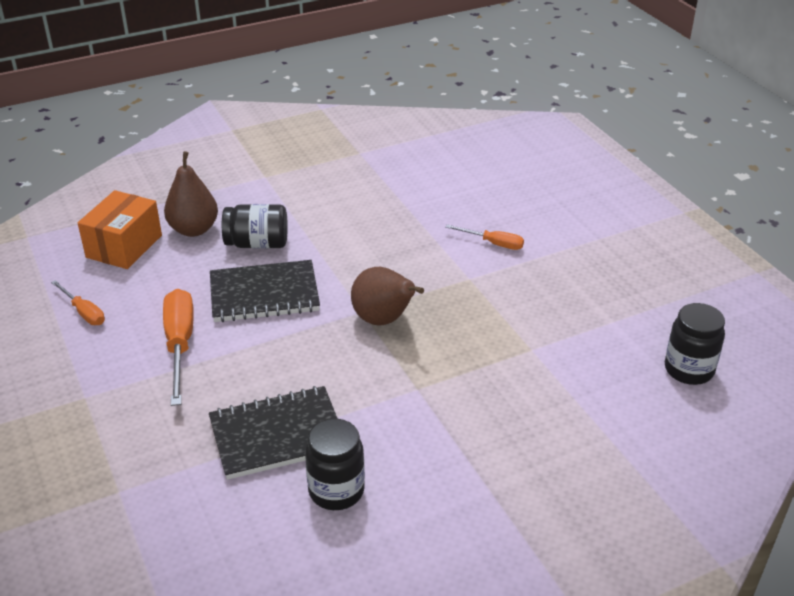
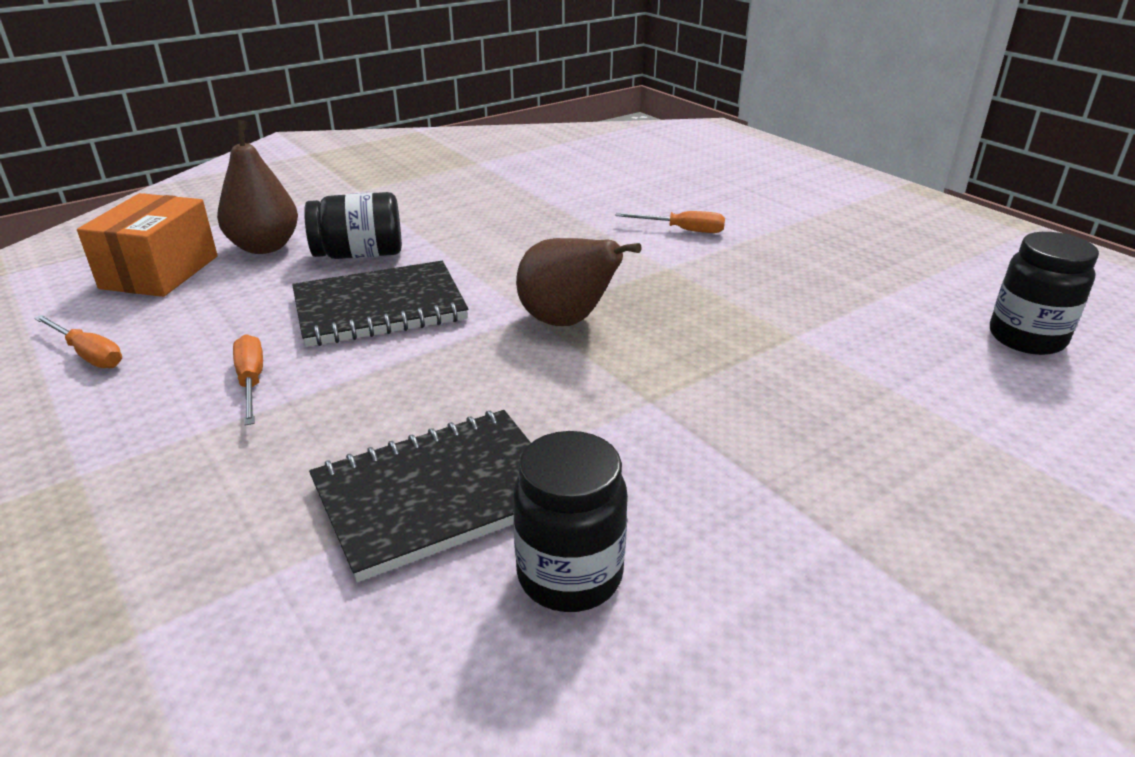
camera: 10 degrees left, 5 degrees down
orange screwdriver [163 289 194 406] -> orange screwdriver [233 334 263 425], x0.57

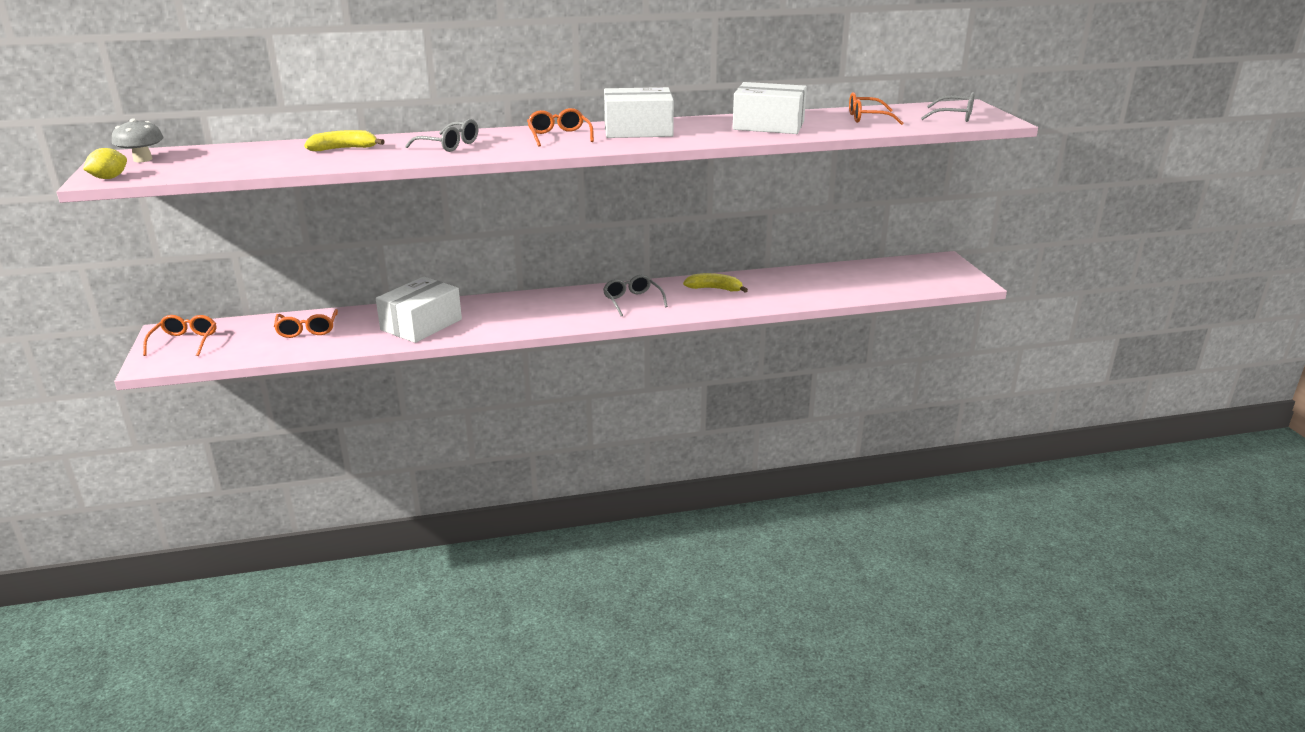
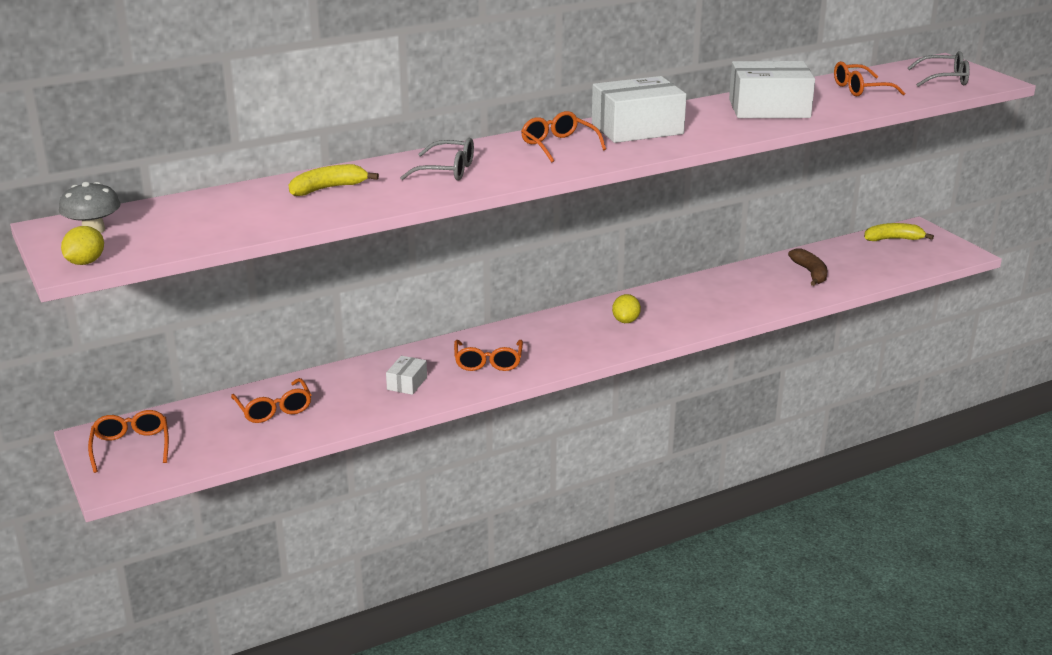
camera: 15 degrees left, 0 degrees up
yellow banana [683 273 748 293] -> yellow banana [864 223 934 241], shifted
grey glasses [603 274 668 316] -> yellow lemon [612 294 641 323]
white box [376 276 462 343] -> white box [386 356 427 395], x0.47
none -> brown banana [788 248 828 286]
none -> orange glasses [454 340 523 371]

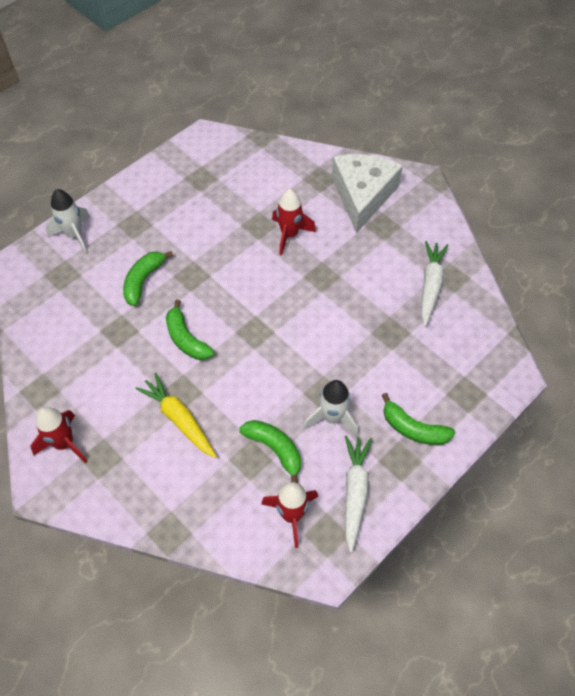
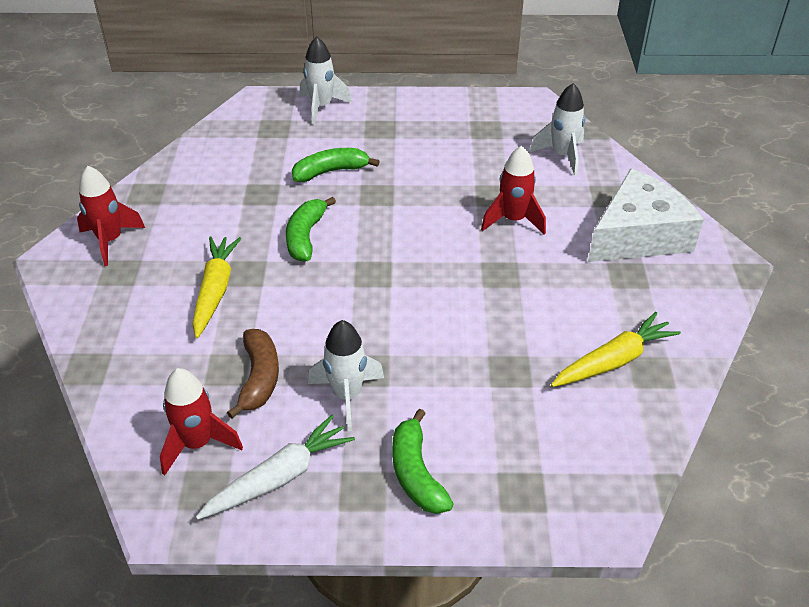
camera: 45 degrees right, 15 degrees down
white carrot [421 241 449 326] -> yellow carrot [551 312 681 387]
green banana [239 420 301 483] -> brown banana [227 329 279 419]
none -> white rocket [529 83 585 176]

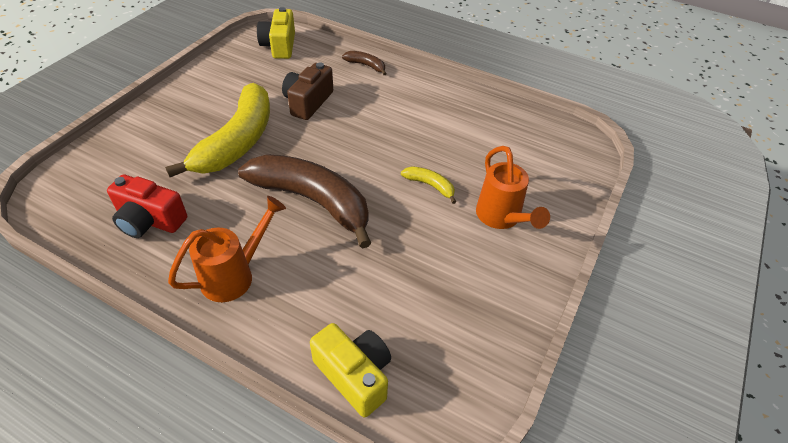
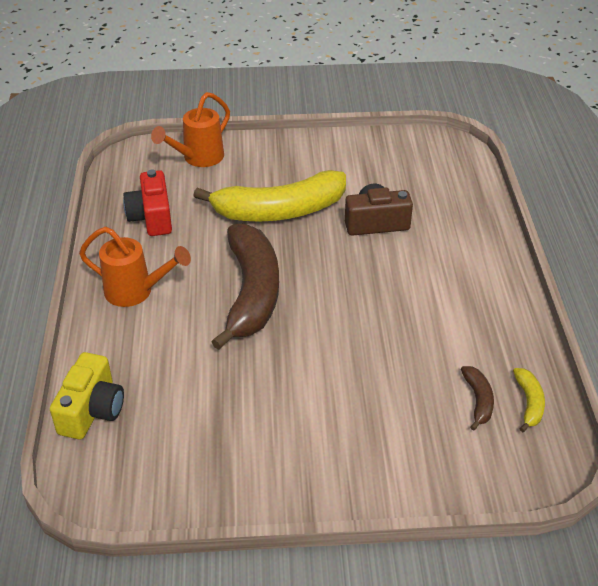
camera: 60 degrees right, 5 degrees down
yellow camera [257 7 295 59] -> none
brown banana [342 51 387 75] -> brown banana [461 366 494 431], shifted
orange watering can [476 146 550 229] -> orange watering can [151 92 230 167], shifted
yellow banana [401 166 456 204] -> yellow banana [513 368 545 432], shifted

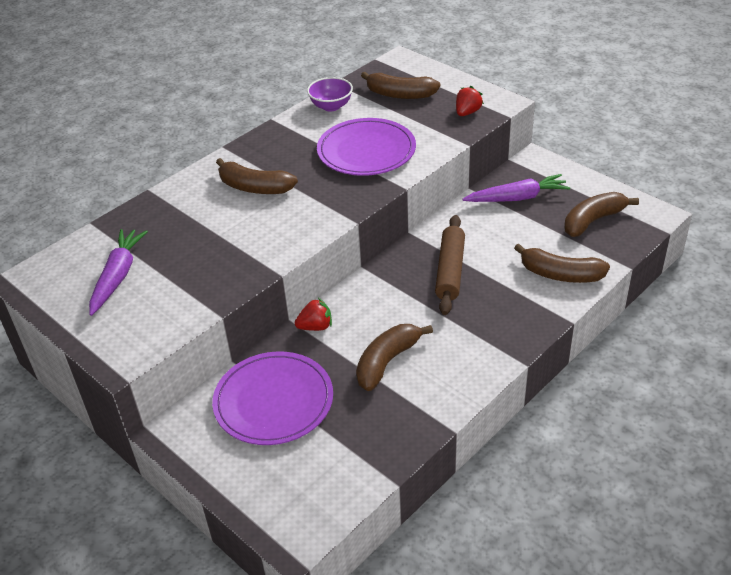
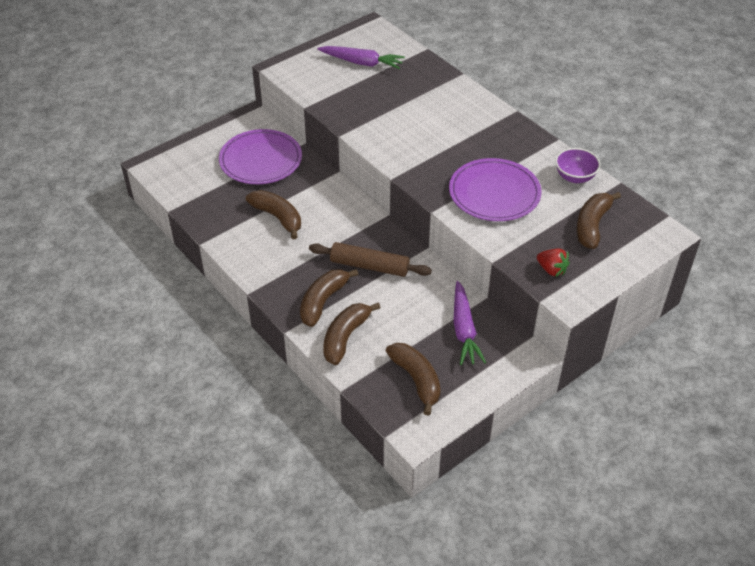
camera: 95 degrees right, 5 degrees up
brown banana [216 158 298 194] -> brown banana [300 269 359 327], shifted
red strawberry [295 298 332 331] -> none

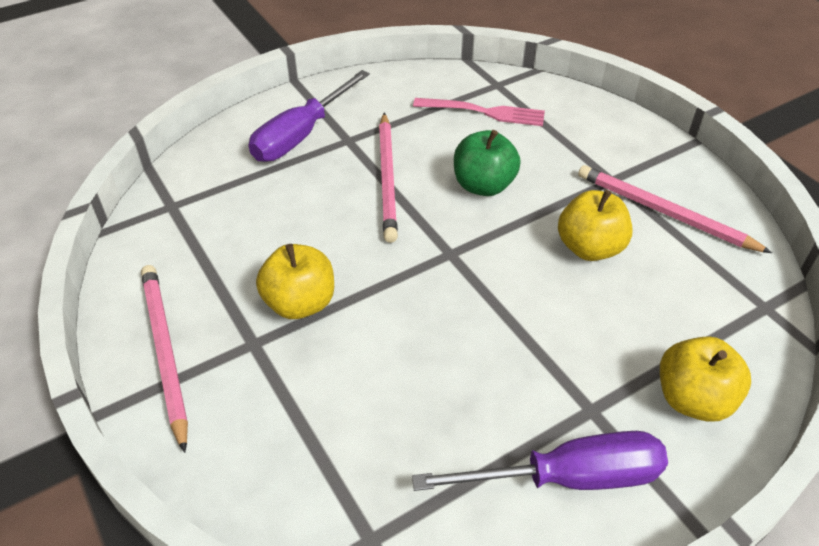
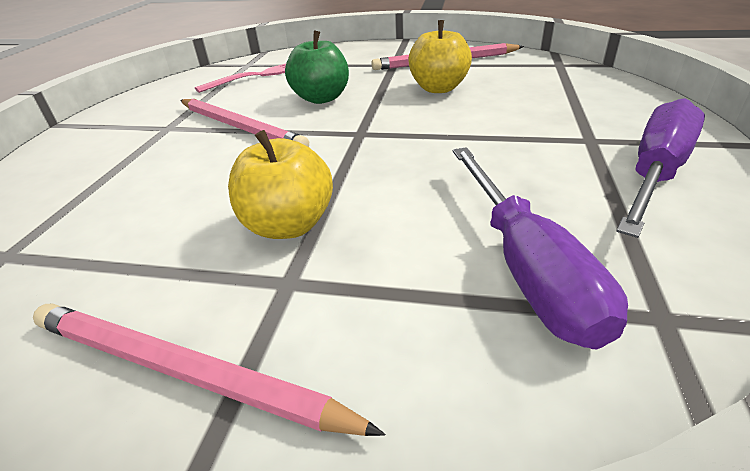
camera: 45 degrees left, 10 degrees down
purple screwdriver [249 70 370 162] -> purple screwdriver [453 147 628 349], shifted
yellow apple [660 336 751 422] -> none

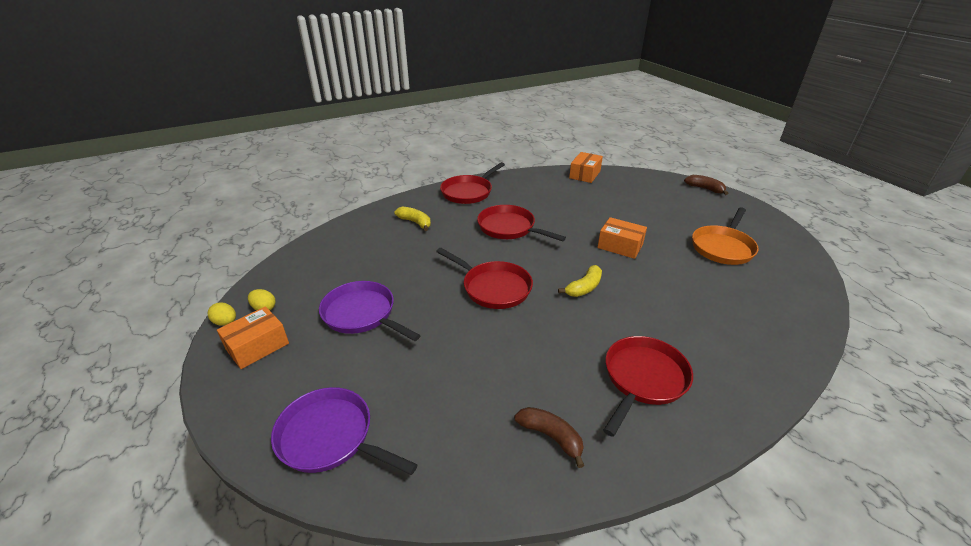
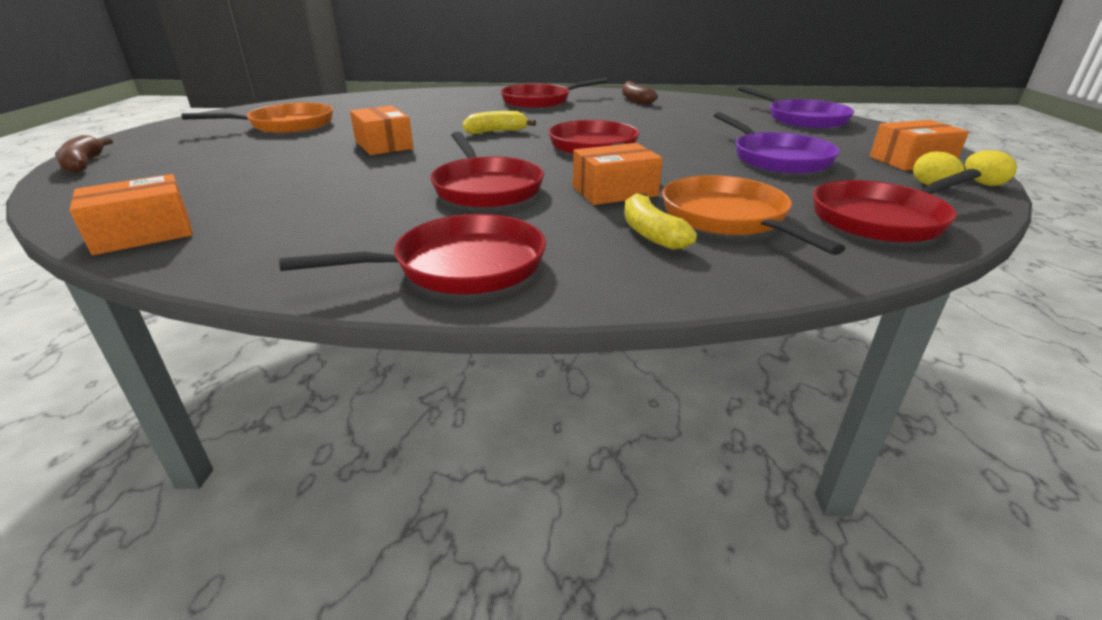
camera: 150 degrees left, 5 degrees down
none -> orange box [573 143 663 205]
none -> red pan [813 169 981 243]
none -> orange pan [662 175 846 255]

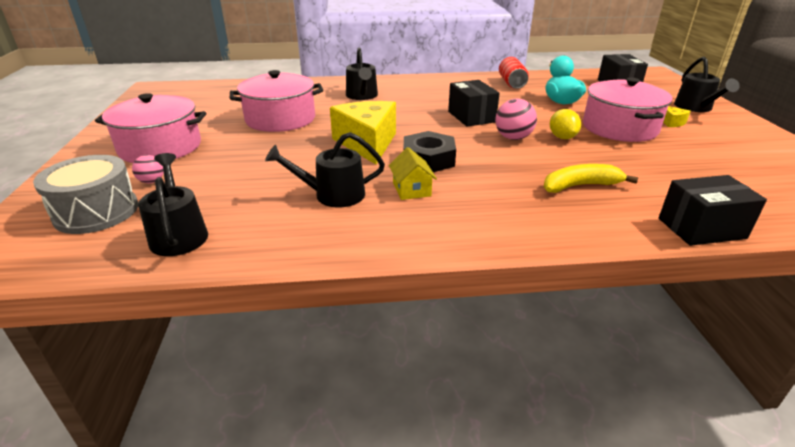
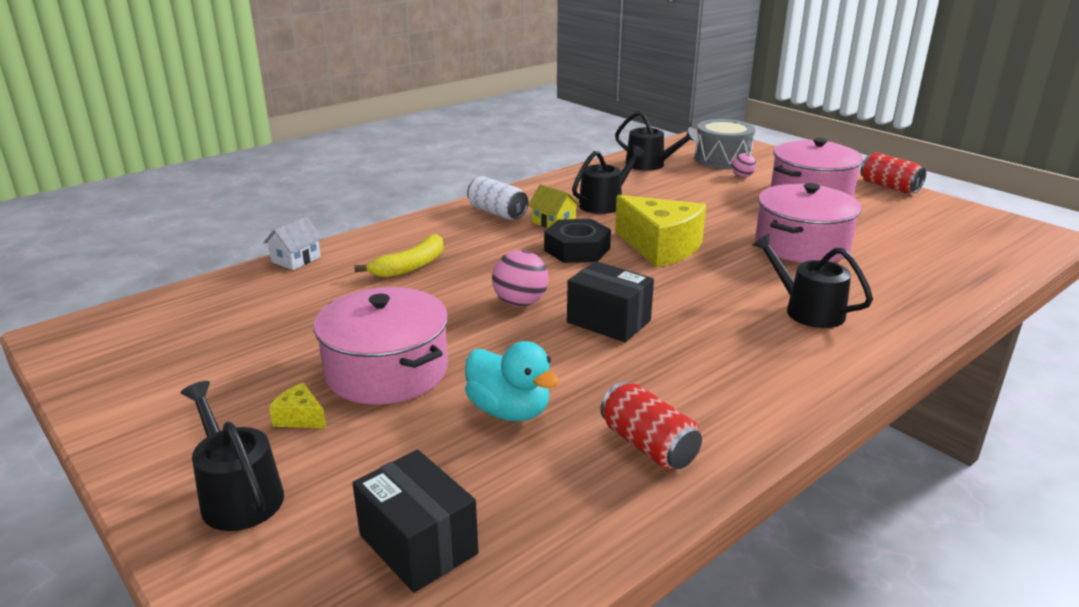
camera: 145 degrees right, 5 degrees down
yellow lemon [550 109 581 139] -> none
black box [659 175 767 246] -> white house [263 216 323 270]
none -> red can [860 153 926 193]
none -> white can [467 176 528 220]

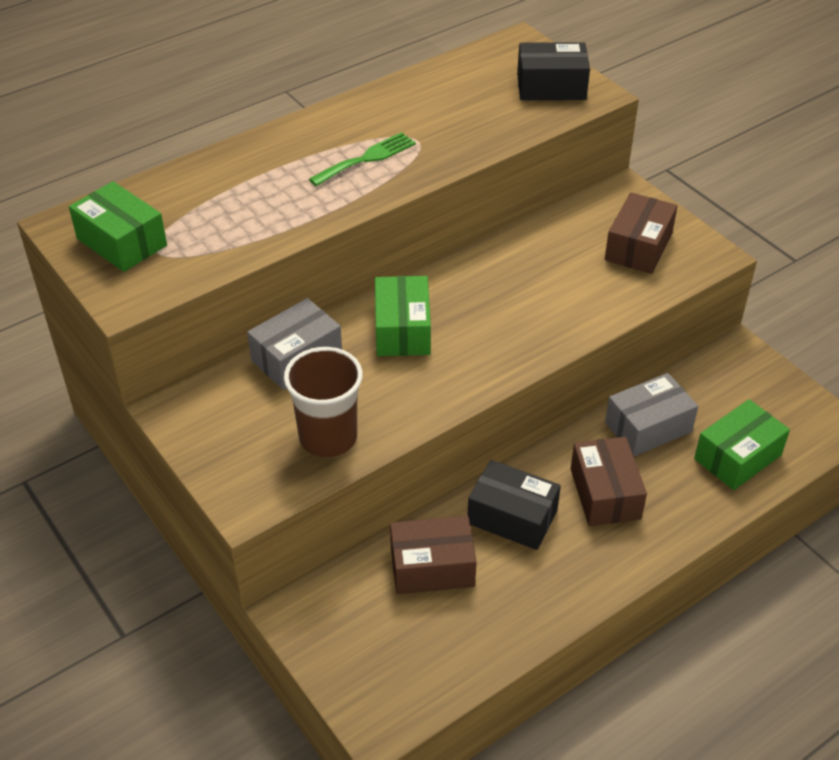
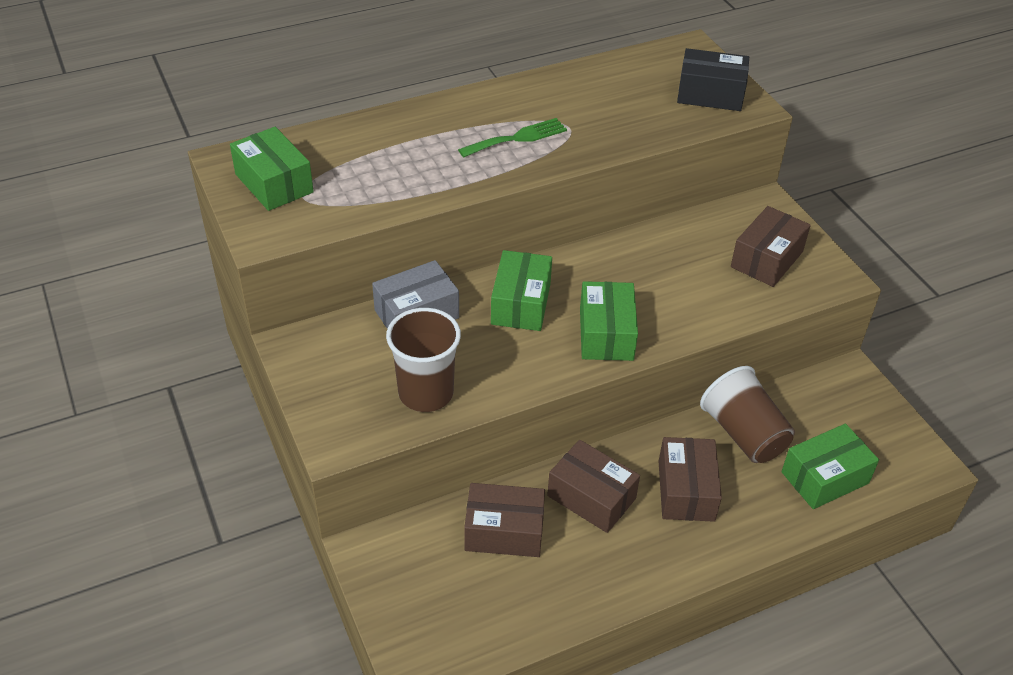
camera: 10 degrees right, 0 degrees up
grey box [605 373 698 457] -> brown cup [700 366 795 463]
black box [467 460 561 550] -> brown box [547 440 640 533]
none -> green box [580 281 638 361]

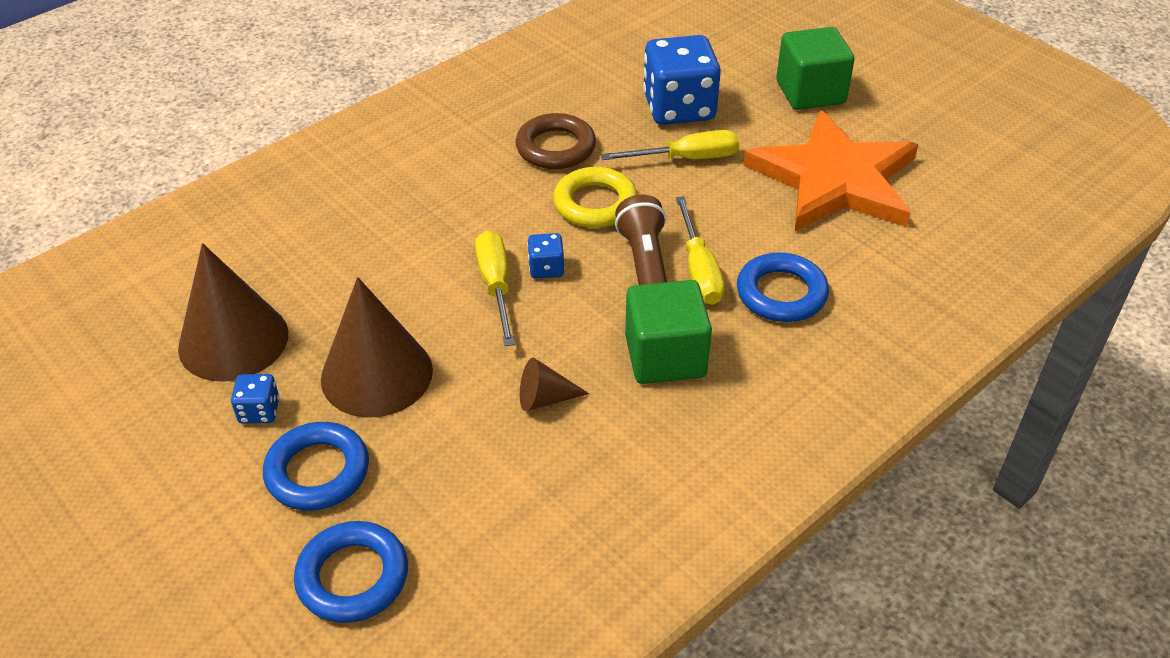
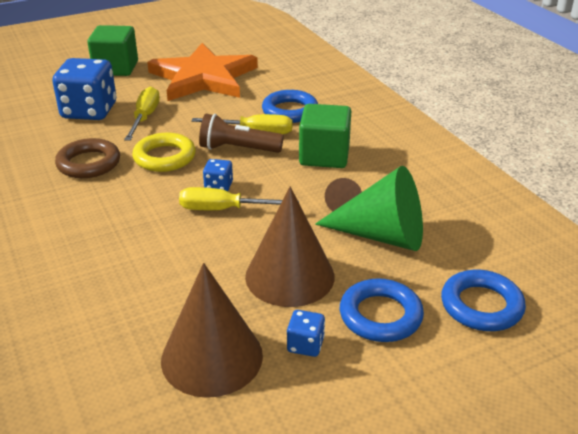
camera: 75 degrees left, 10 degrees down
none -> green cone [315 166 423 251]

